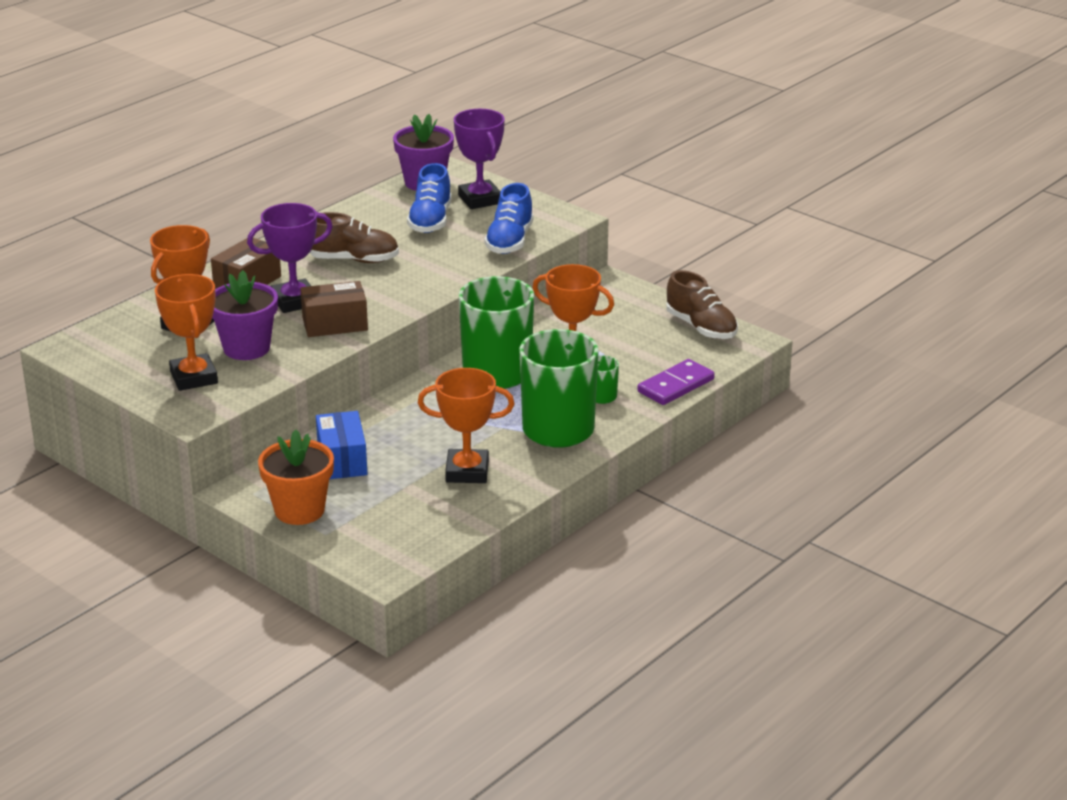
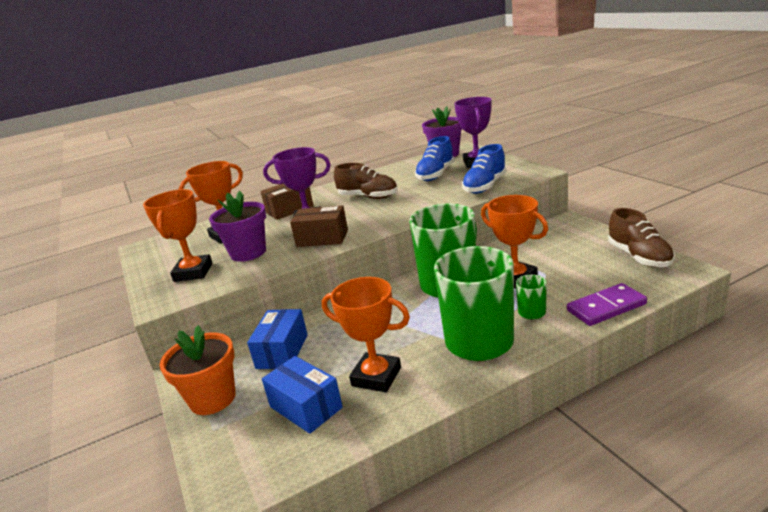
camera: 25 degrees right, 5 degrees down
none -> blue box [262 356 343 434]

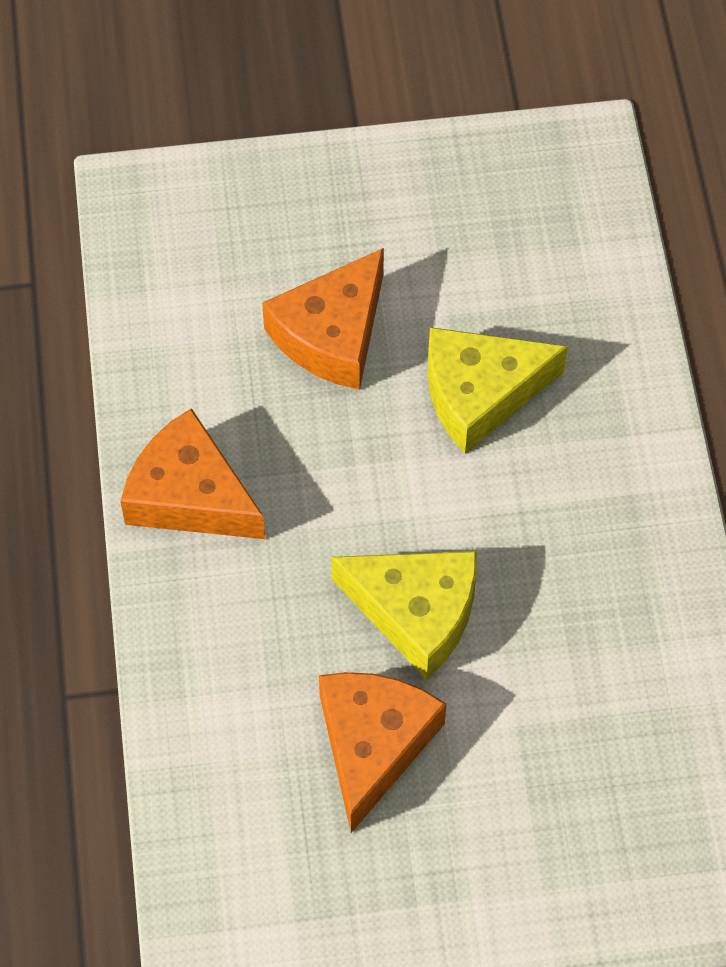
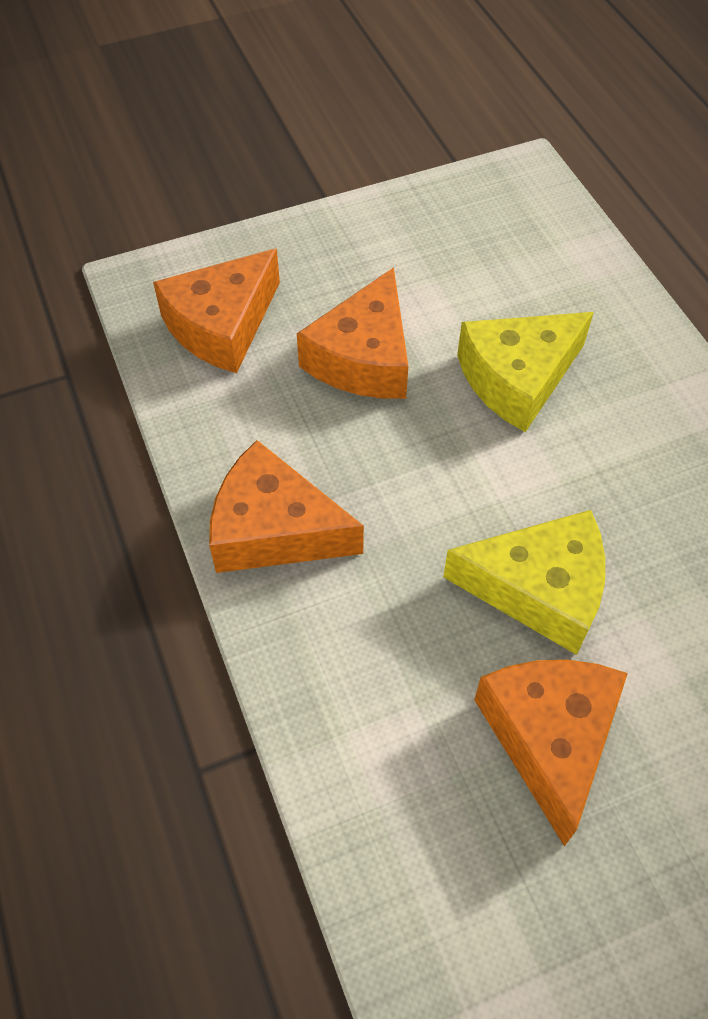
camera: 15 degrees left, 5 degrees down
none -> orange cheese [153 248 280 373]

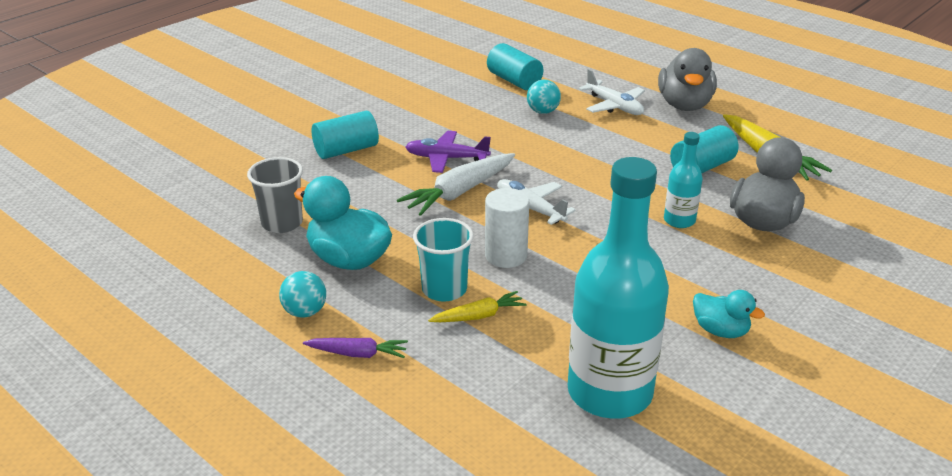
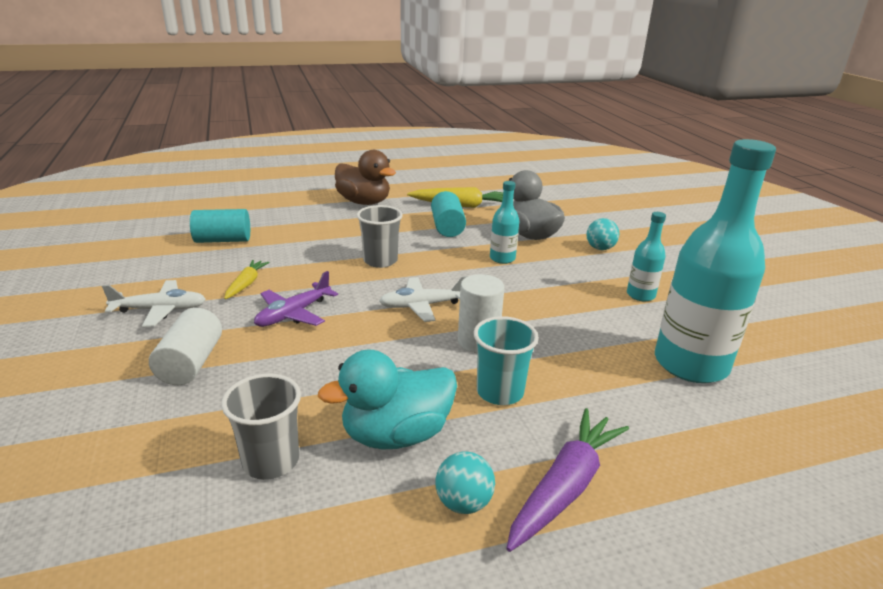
camera: 60 degrees left, 5 degrees down
grey duck [658 48 717 111] -> brown duck [335 150 396 205]
white plane [579 69 645 115] -> white plane [102 280 206 327], shifted
turquoise ball [527 80 561 114] -> turquoise ball [586 218 619 250], shifted
turquoise cylinder [311 111 379 159] -> white cylinder [149 308 222 385]
white carrot [397 153 515 216] -> none
turquoise duck [693 290 765 338] -> turquoise bottle [627 212 666 301]
yellow carrot [428 291 527 322] -> yellow carrot [224 260 270 299], shifted
purple carrot [303 338 408 358] -> purple carrot [506 408 629 552], x1.74
none -> grey cup [357 205 403 268]

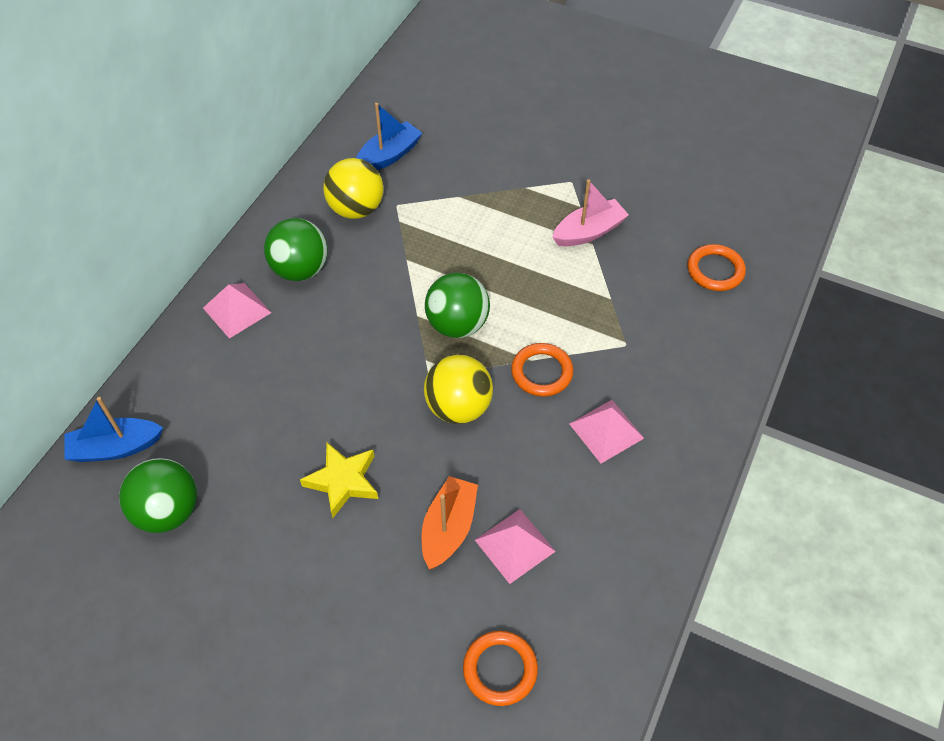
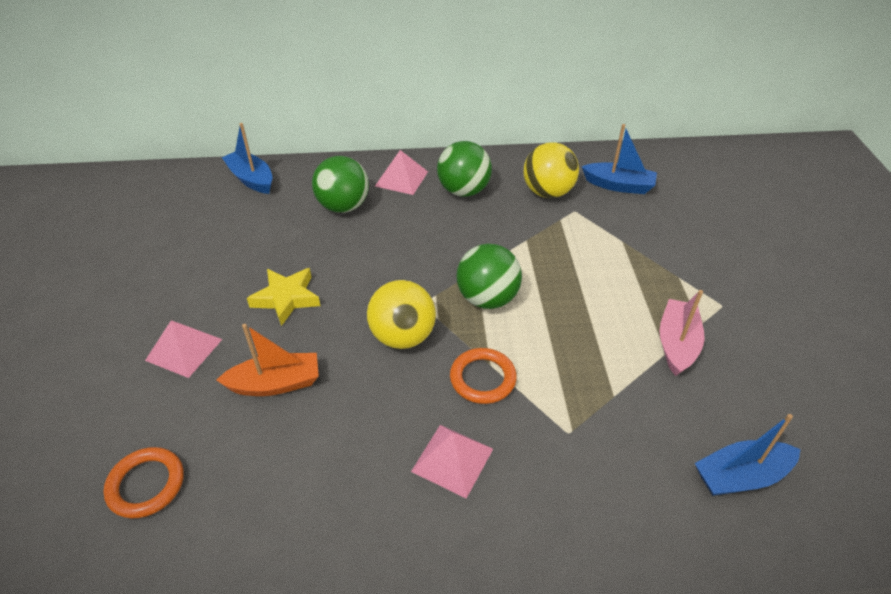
camera: 60 degrees right, 10 degrees down
pink boat [552 179 629 246] -> pink boat [659 290 705 376], 105 degrees counterclockwise
orange ring [688 244 746 291] -> blue boat [695 414 801 496]
green ball [119 458 197 533] -> green ball [312 156 369 213], shifted
pink pyramid [475 509 556 584] -> pink pyramid [145 320 223 378], shifted

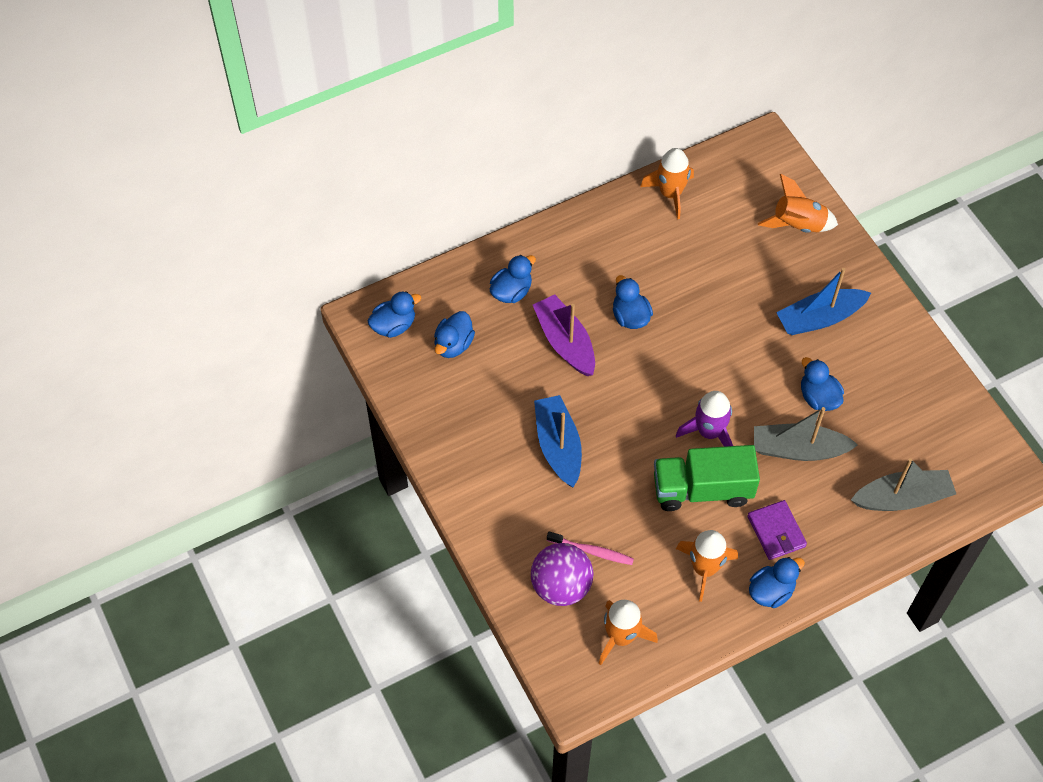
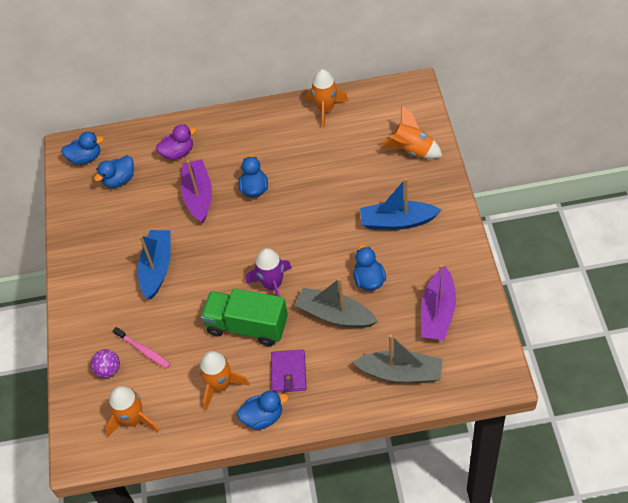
camera: 25 degrees right, 5 degrees down
blue duck [489 255 536 303] -> purple duck [156 125 197 160]
purple ball [531 543 593 606] -> purple ball [91 349 120 378], x0.58
none -> purple boat [421 264 456 340]

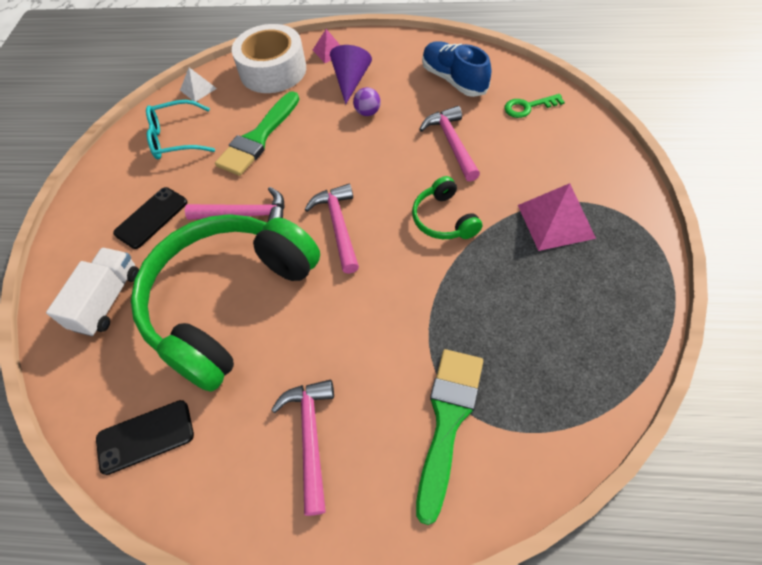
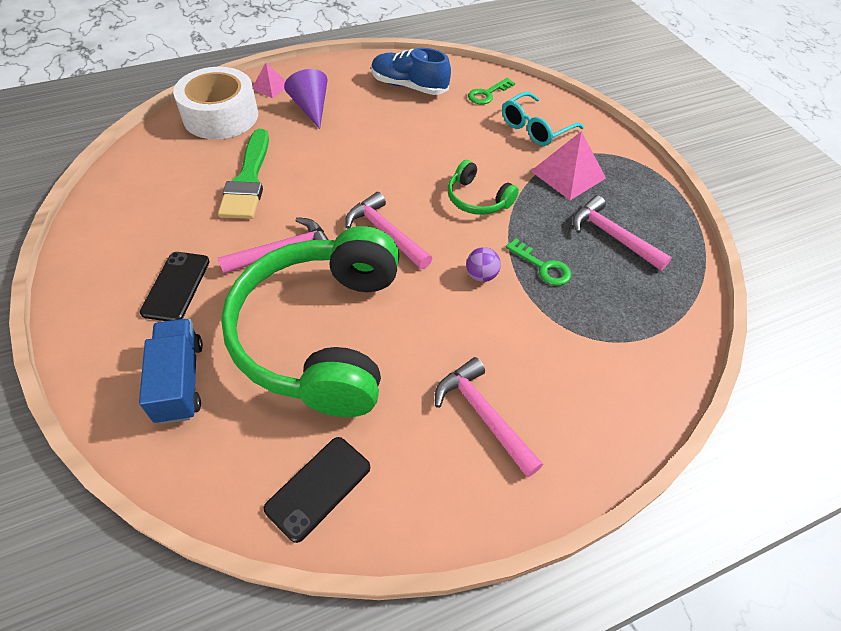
camera: 35 degrees left, 5 degrees down
white pyramid [180 67 217 102] -> none
purple ball [353 87 381 116] -> purple ball [466 247 501 282], shifted
turquoise glasses [146 100 215 159] -> turquoise glasses [502 92 584 146], shifted
pink hammer [419 106 480 181] -> pink hammer [572 195 672 271], shifted
white truck [46 248 139 336] -> blue truck [139 319 203 424]
green brush [416 349 483 525] -> none
none -> green key [506 238 571 286]

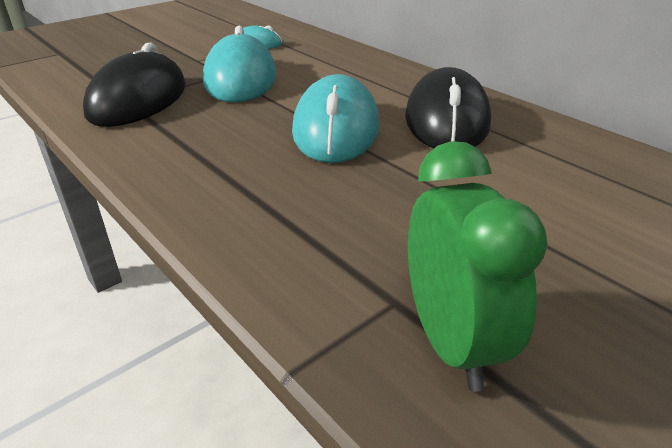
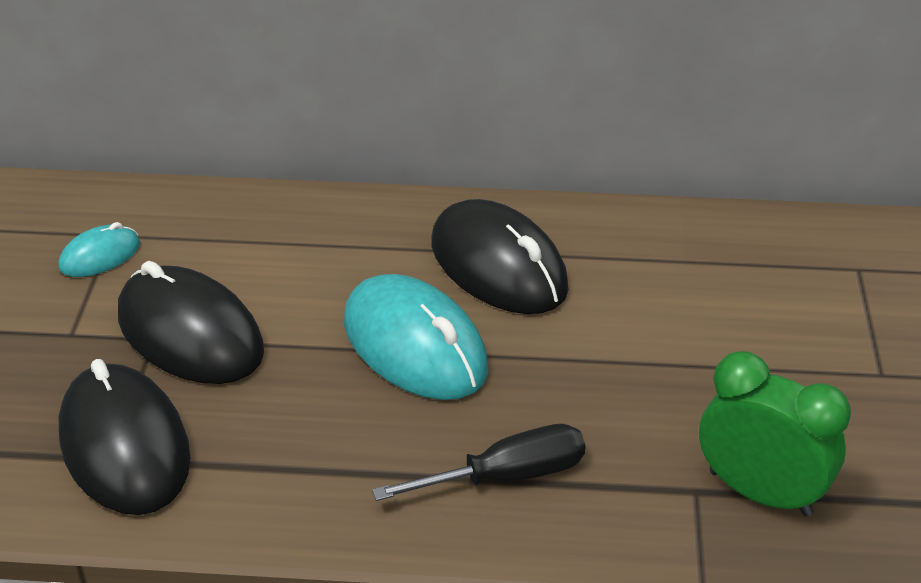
camera: 45 degrees left, 5 degrees up
turquoise mouse [203 26 276 102] -> black mouse [118 261 264 384]
none -> black screwdriver [372 424 585 501]

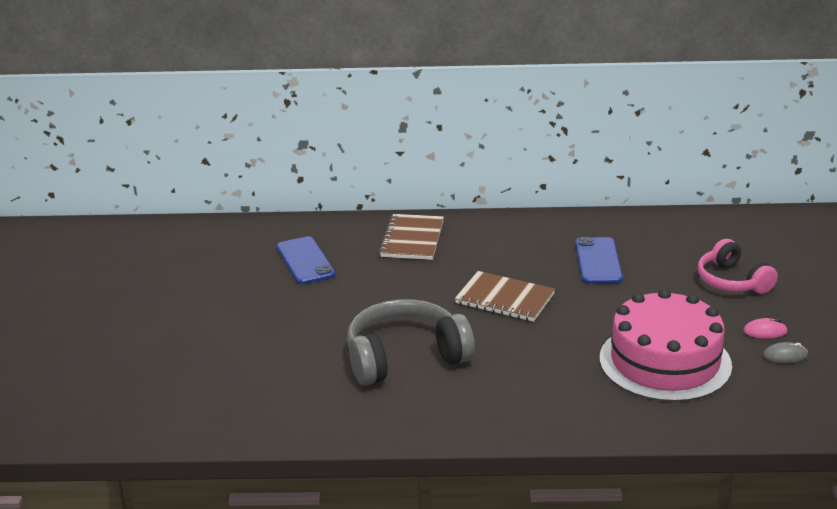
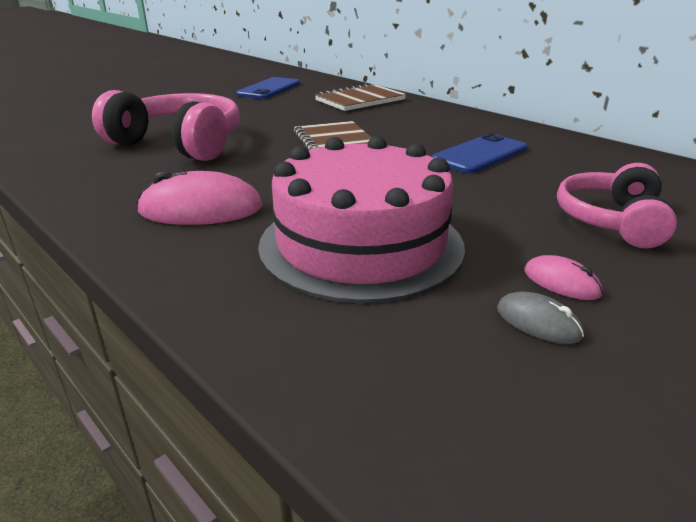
camera: 45 degrees right, 0 degrees up
grey headphones [347 299 475 386] -> pink headphones [92 90 240 161]
none -> pink mouse [137 171 263 225]

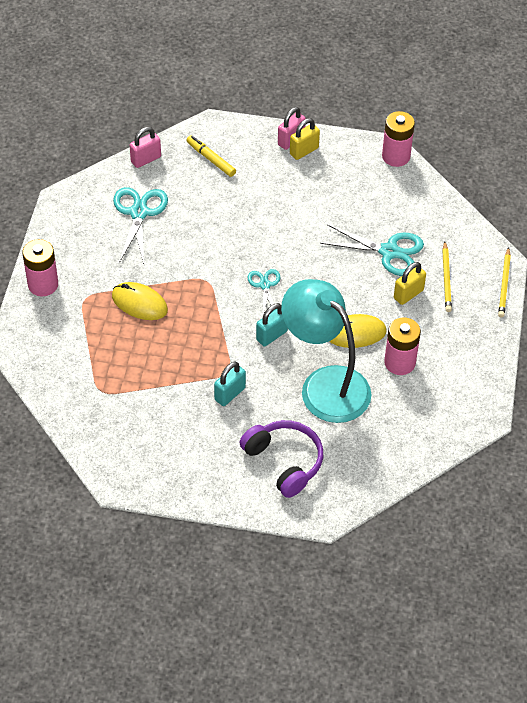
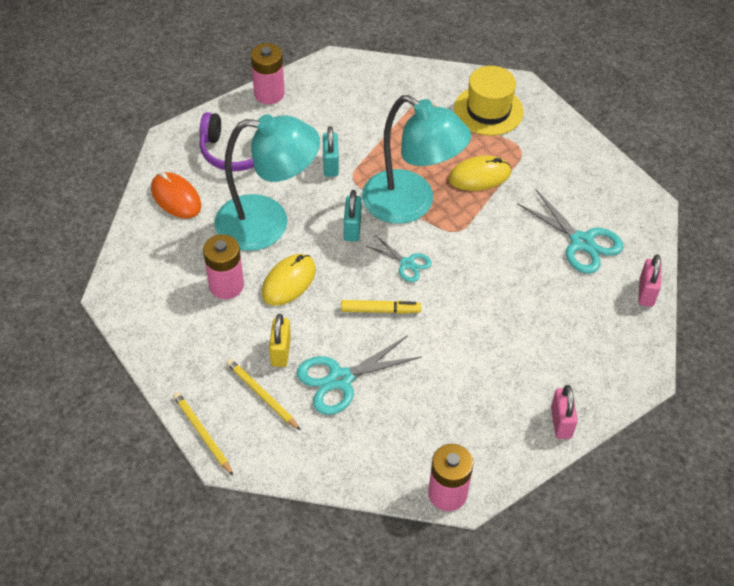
camera: 135 degrees right, 0 degrees up
yellow padlock [290 118 320 160] -> none
yellow marker [186 135 236 177] -> yellow marker [341 300 421 314], shifted
pink battery [22 239 58 296] -> pink battery [251 43 285 104], shifted
none -> yellow hat [454 66 524 136]
none -> turquoise lamp [362 95 471 224]
none -> orange mouse [151 172 201 218]

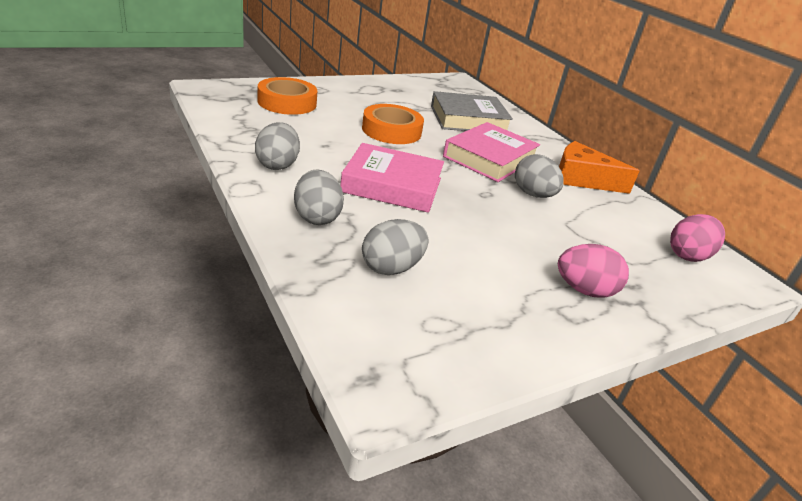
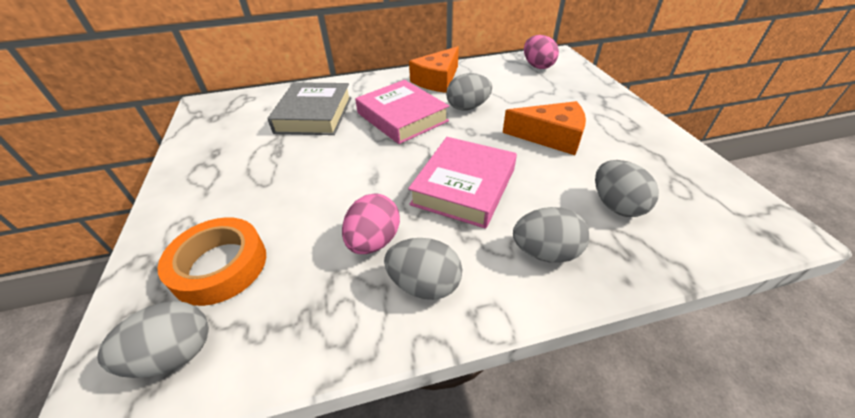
camera: 70 degrees left, 10 degrees up
orange tape [362 104 424 144] -> none
pink egg [558 244 629 298] -> pink egg [342 193 400 254], shifted
none -> orange cheese [503 101 586 155]
none -> grey egg [97 301 209 378]

